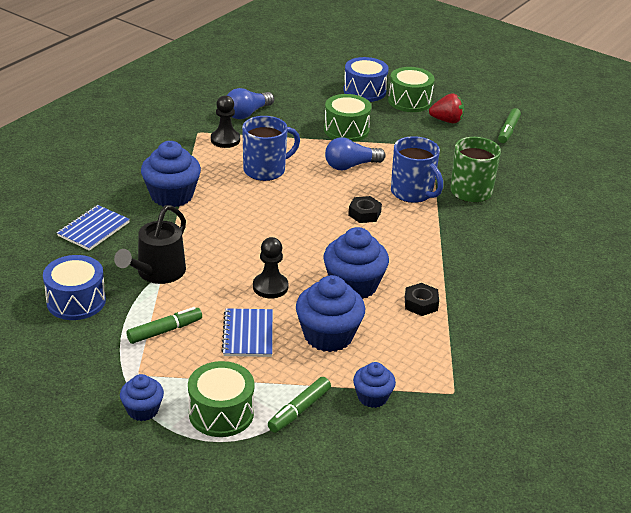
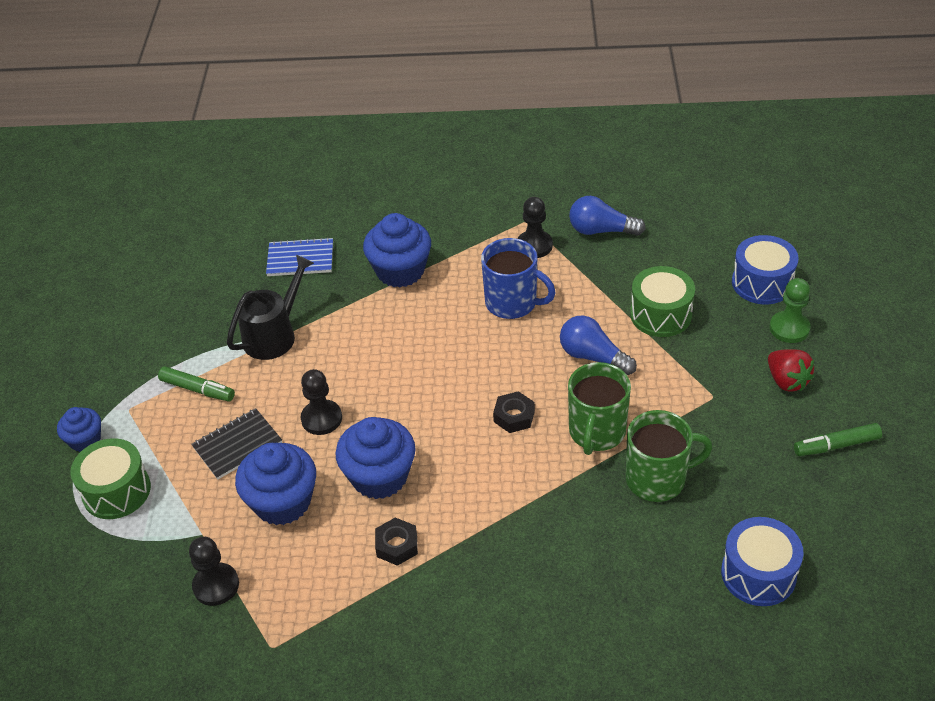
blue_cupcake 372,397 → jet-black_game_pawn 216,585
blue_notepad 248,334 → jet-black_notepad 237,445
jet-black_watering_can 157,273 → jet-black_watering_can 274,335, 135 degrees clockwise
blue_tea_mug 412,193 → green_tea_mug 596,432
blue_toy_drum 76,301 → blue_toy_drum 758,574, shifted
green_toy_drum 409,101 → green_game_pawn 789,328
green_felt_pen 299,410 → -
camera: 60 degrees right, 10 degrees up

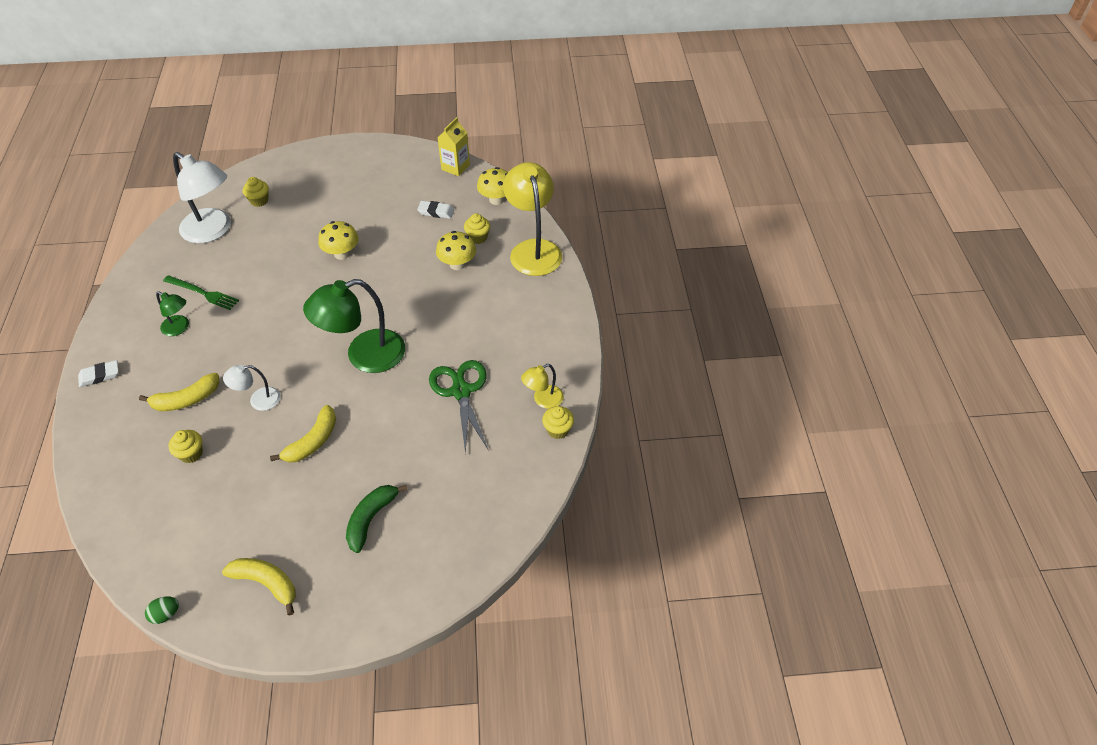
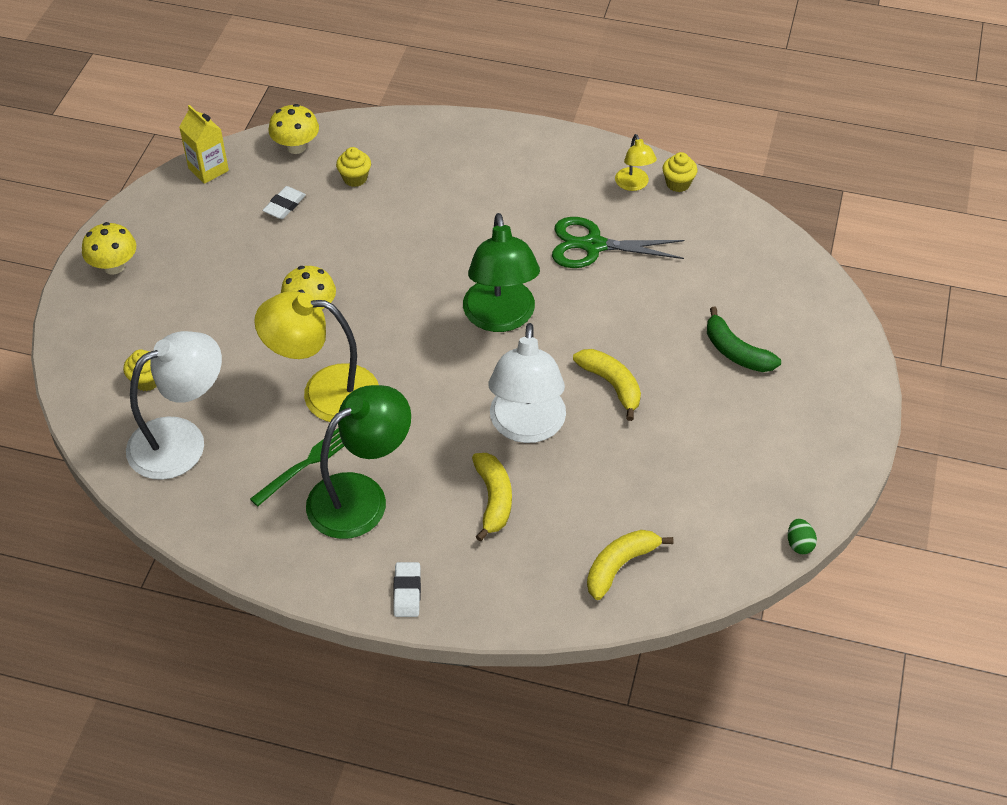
bright_yellow_mushroom 457,264 → bright_yellow_mushroom 114,266, shifted
bright_yellow_reading_lamp 533,249 → bright_yellow_reading_lamp 324,392, shifted
green_reading_lamp 179,328 → green_reading_lamp 361,496, x2.00
snow-white_reading_lamp 258,400 → snow-white_reading_lamp 526,427, x2.00
bright_yellow_toy_banana 266,583 → bright_yellow_toy_banana 619,566, shifted
bright_yellow_cupcake 191,454 → -
camera: 70 degrees left, 0 degrees up

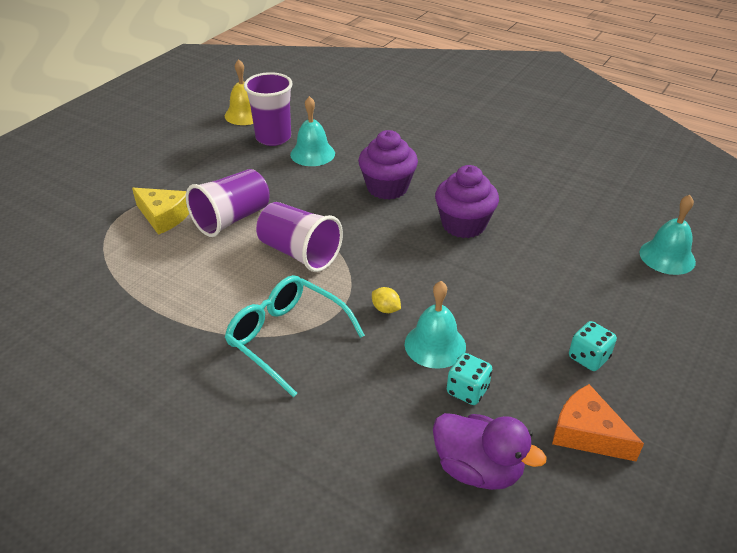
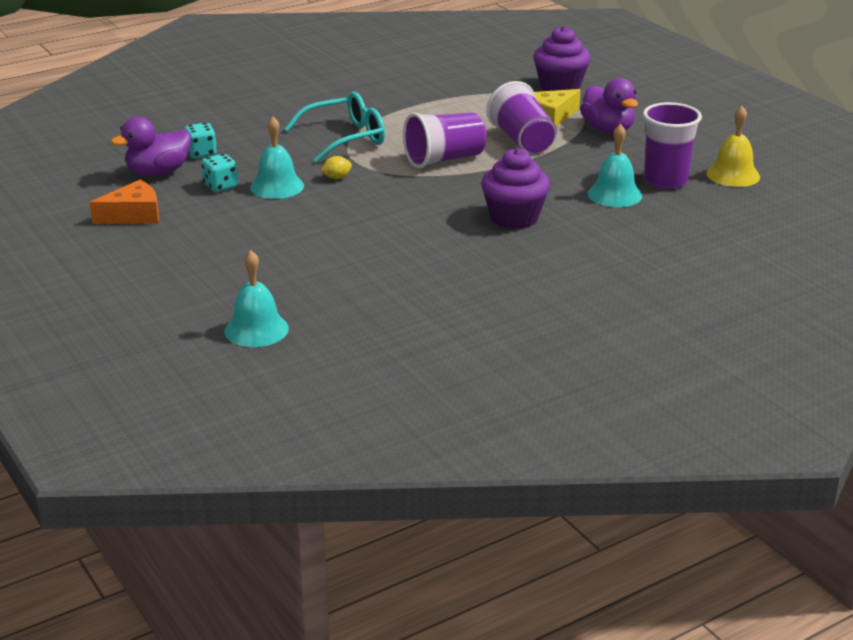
teal_dice 588,358 → teal_dice 201,153, shifted
purple_cupcake 463,225 → purple_cupcake 560,87, shifted
- → purple_rubber_duck 608,129
camera: 115 degrees right, 10 degrees down

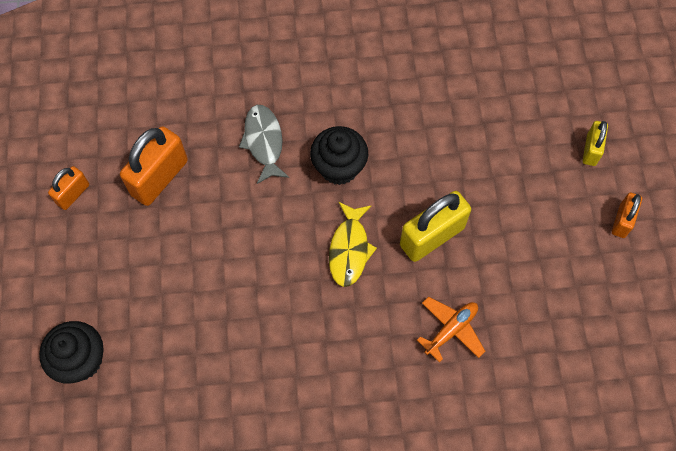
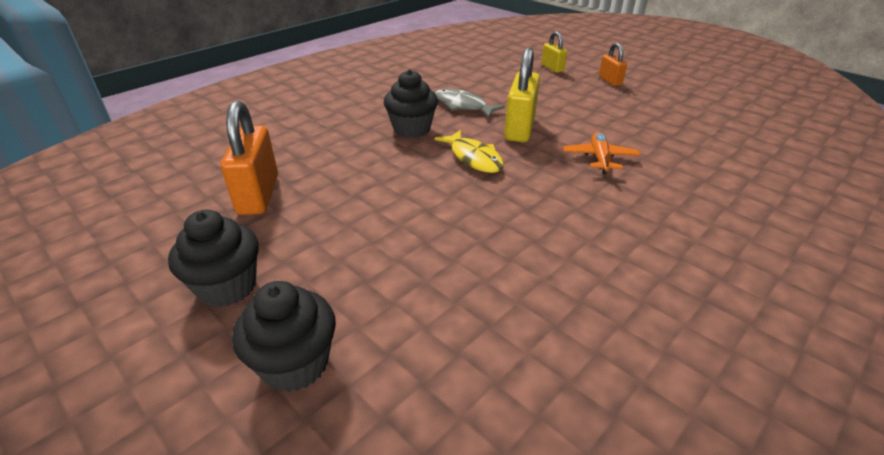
- → jet-black_cupcake 227,287
grey_fish 264,142 → grey_fish 463,106, shifted
bright_orange_lock 73,194 → -
camera: 40 degrees left, 30 degrees down

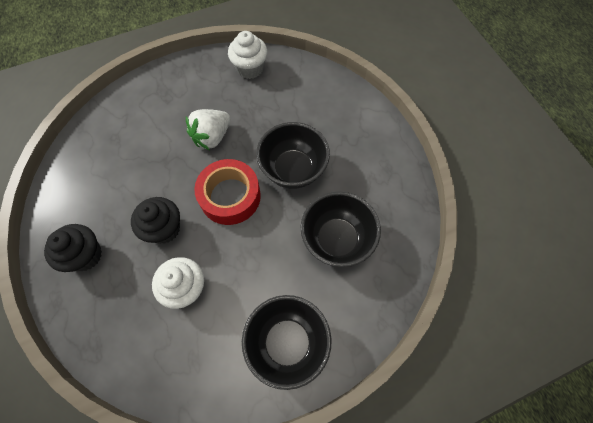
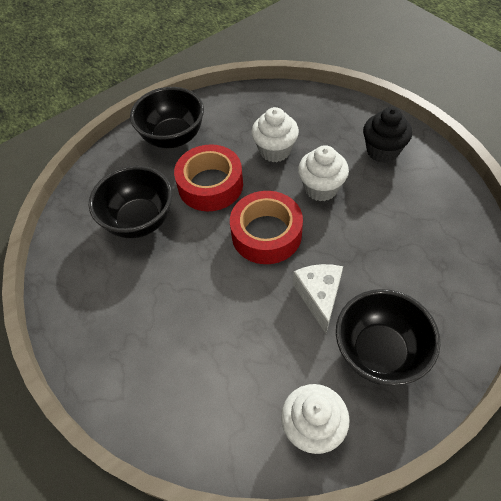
- → crimson_roll_of_tape 210,185
snow-white_strawberry 212,137 → snow-white_cheese 319,297
jet-black_cupcake 164,229 → snow-white_cupcake 321,188
jet-black_deep_dish 293,170 → jet-black_deep_dish 379,352, shifted
camera: 170 degrees right, 10 degrees down

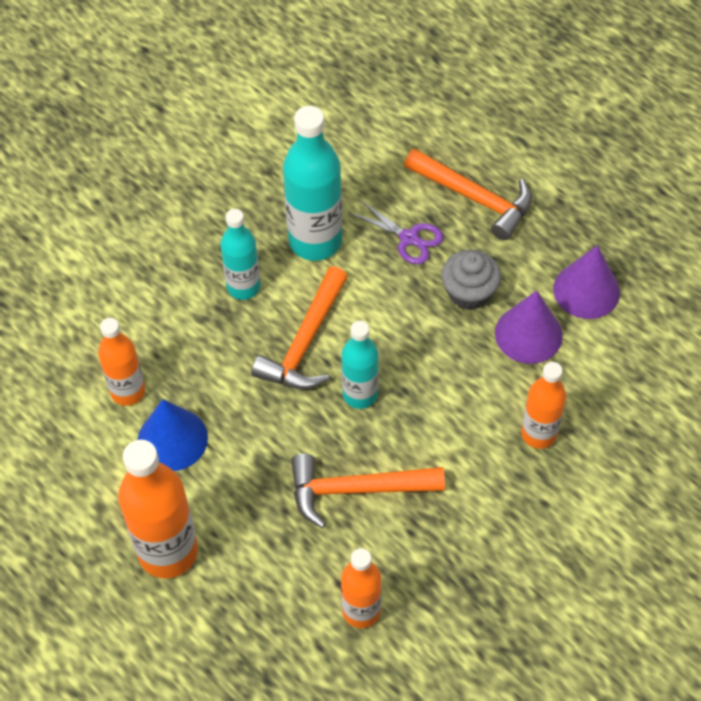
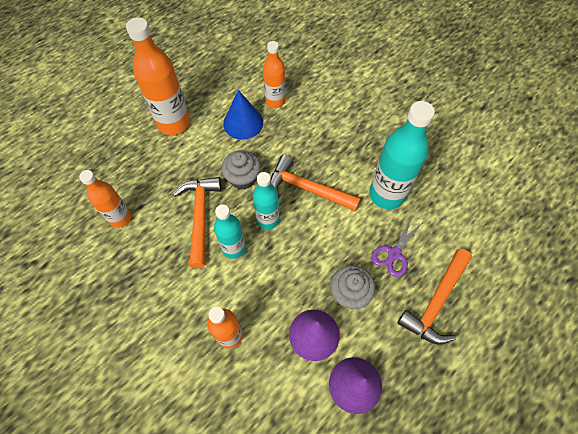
teal_drink_bottle 243,287 → teal_drink_bottle 234,248, shifted
- → grey_cupcake 243,178
camera: 90 degrees right, 5 degrees up

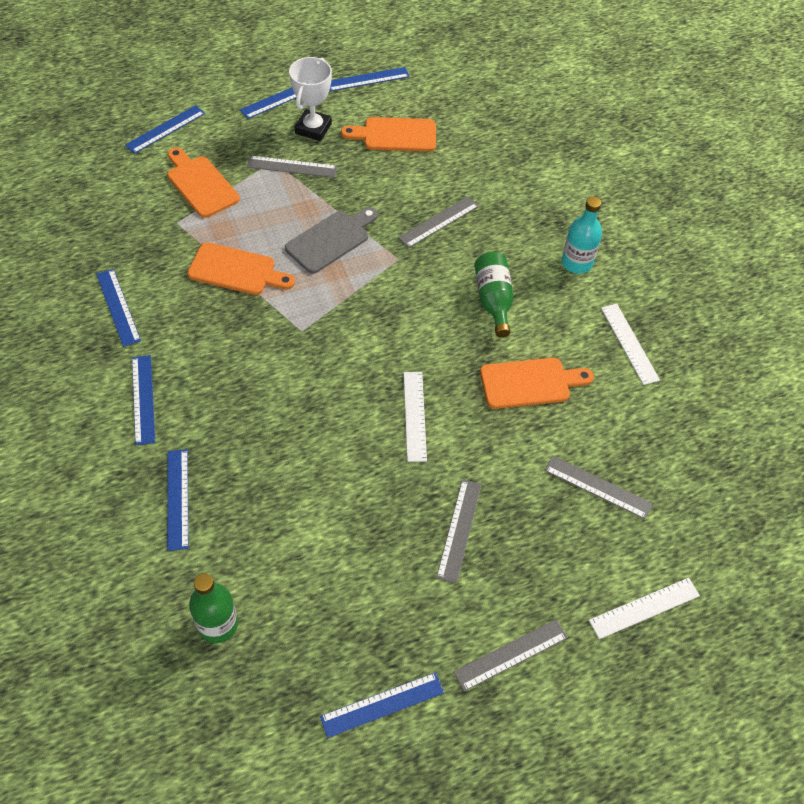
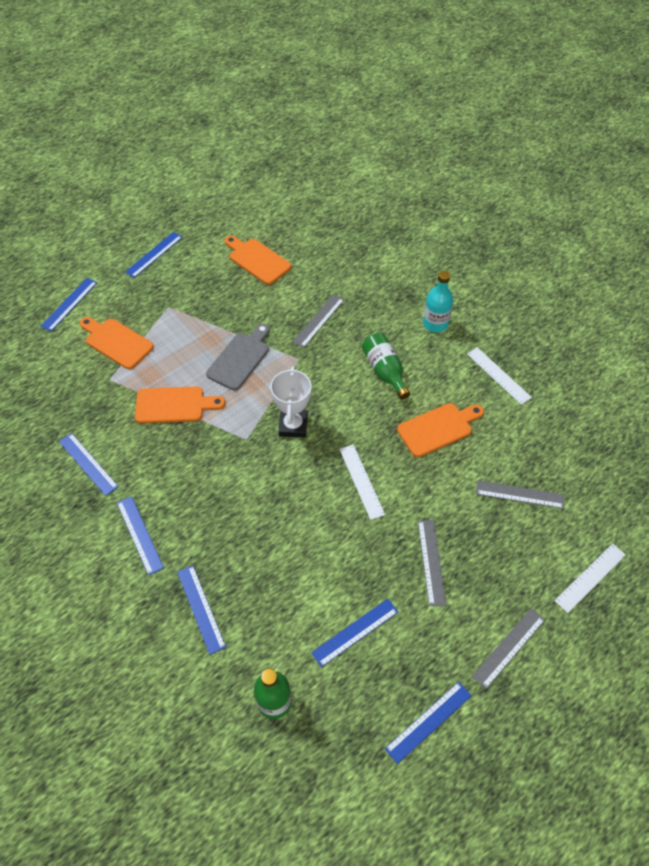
bright_orange_cutting_board 395,135 → bright_orange_cutting_board 257,260, 60 degrees clockwise
snow-white_prize_cup 313,128 → snow-white_prize_cup 293,425, shifted
blue_ruler 367,79 → blue_ruler 355,632, shifted
grey_ruler 292,167 → -
camera: 15 degrees left, 0 degrees up

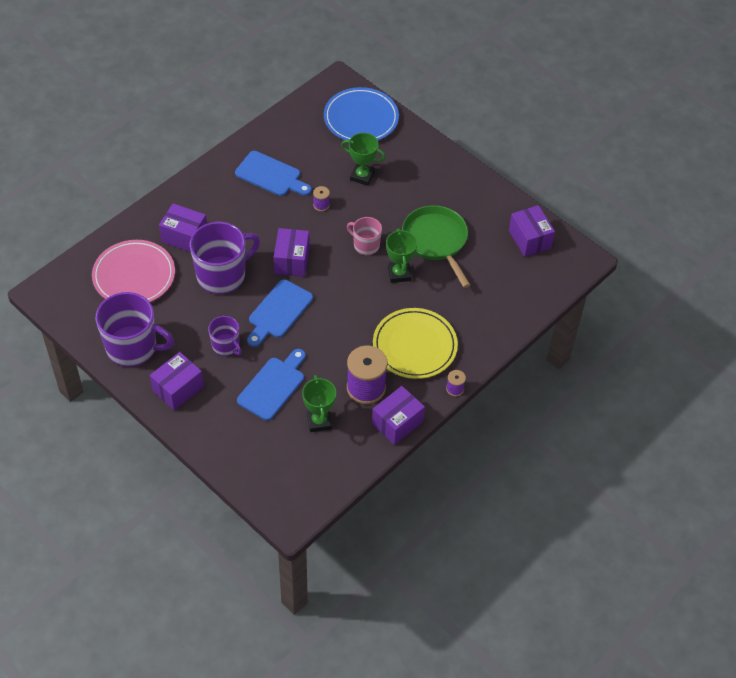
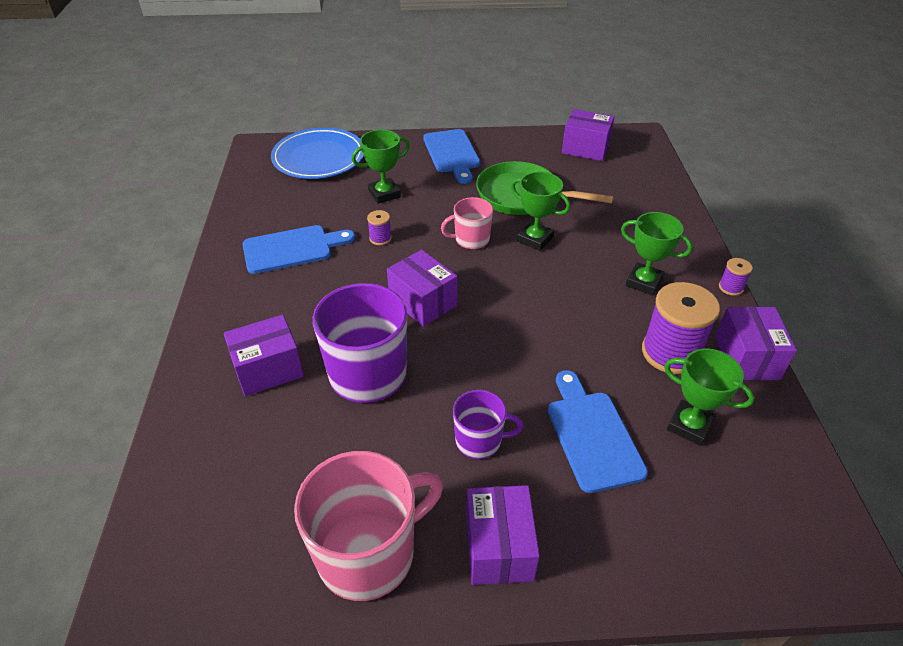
purple_tea_mug 133,347 → rose-pink_tea_mug 369,553
blue_cutting_board 278,312 → blue_cutting_board 452,153, shifted
bright_yellow_plate 414,346 → green_prize_cup 644,282
rose-pink_plate 134,276 → -
camera: 45 degrees left, 10 degrees down

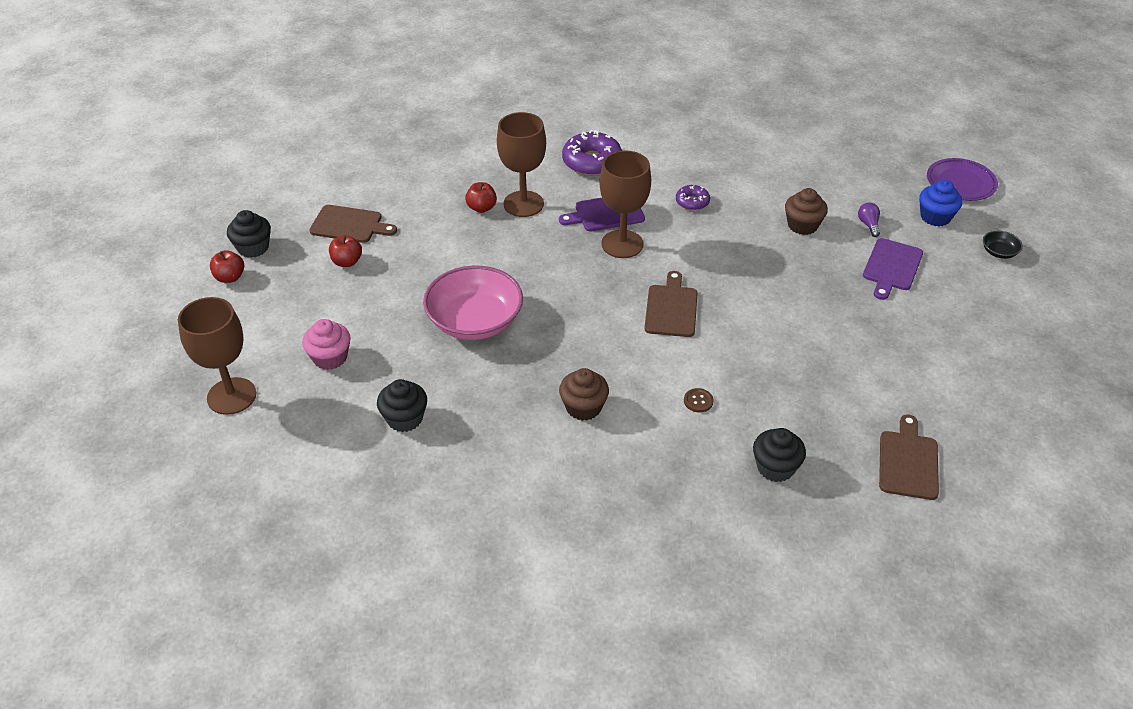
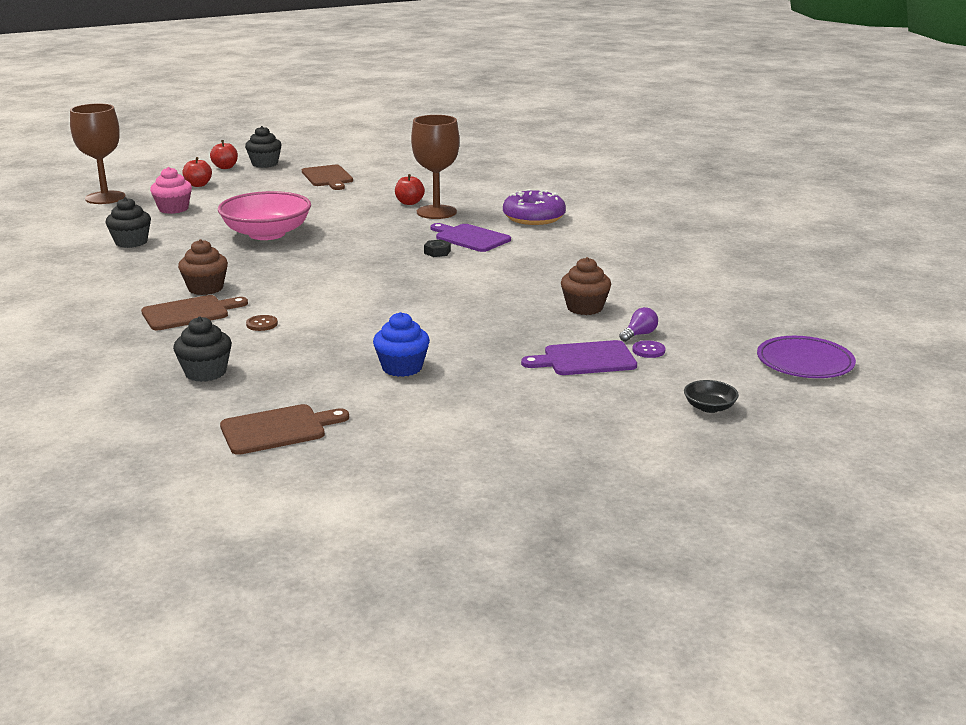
russet_cutting_board 671,308 → russet_cutting_board 189,313, shifted
crimson_apple 347,262 → crimson_apple 198,185, shifted
blue_cupcake 935,217 → blue_cupcake 402,368, shifted
russet_chalice 622,244 → jet-black_hexagon_nut 437,252
- → purple_sewing_button 648,350
purple_donut 692,202 → -
camera: 55 degrees right, 20 degrees down

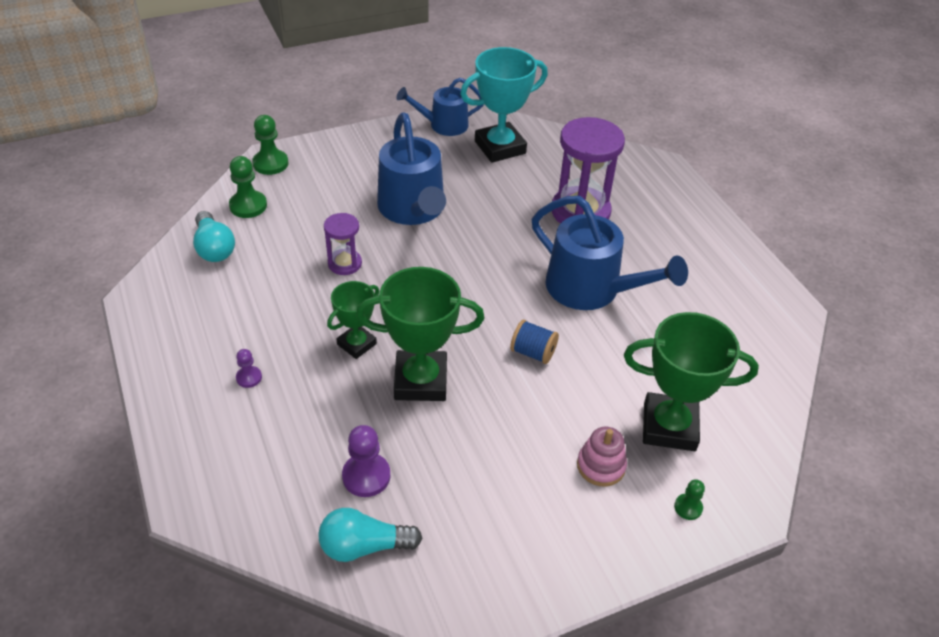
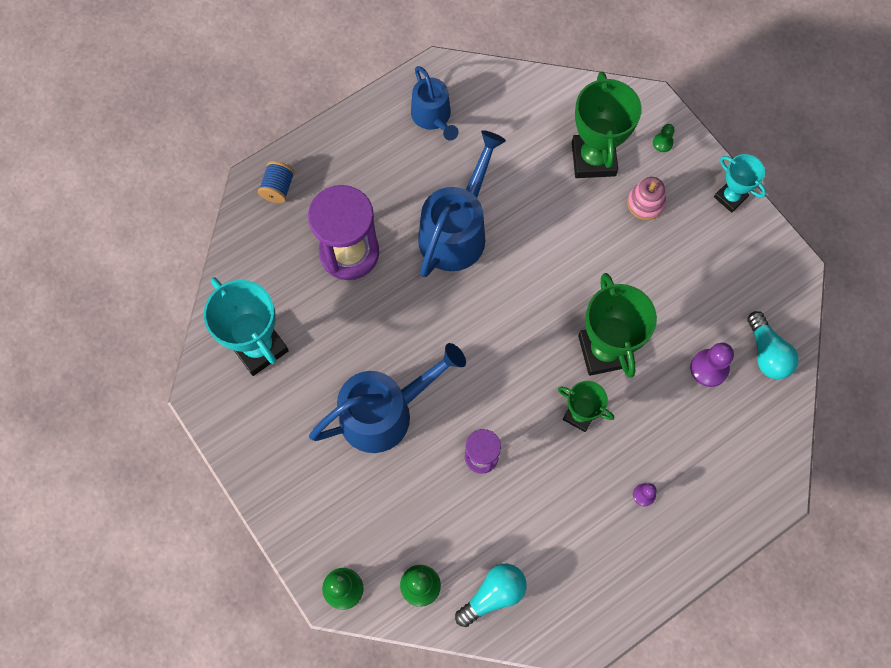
blue_spool 533,352 → blue_spool 278,188, shifted
blue_watering_can 443,125 → blue_watering_can 433,117, shifted
- → teal_prize_cup 730,197
camera: 100 degrees left, 25 degrees up

